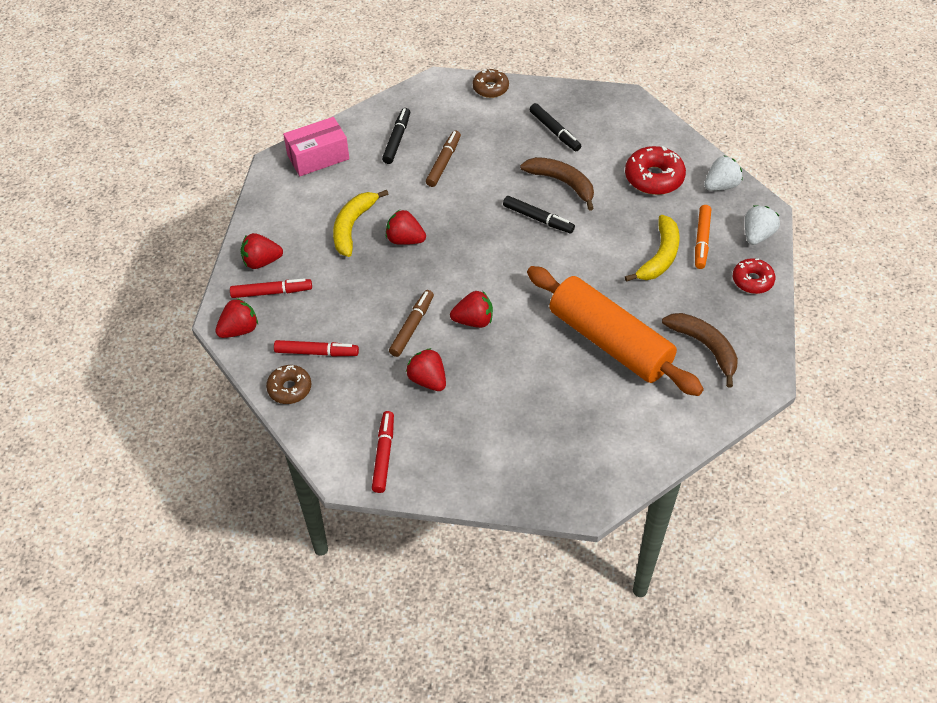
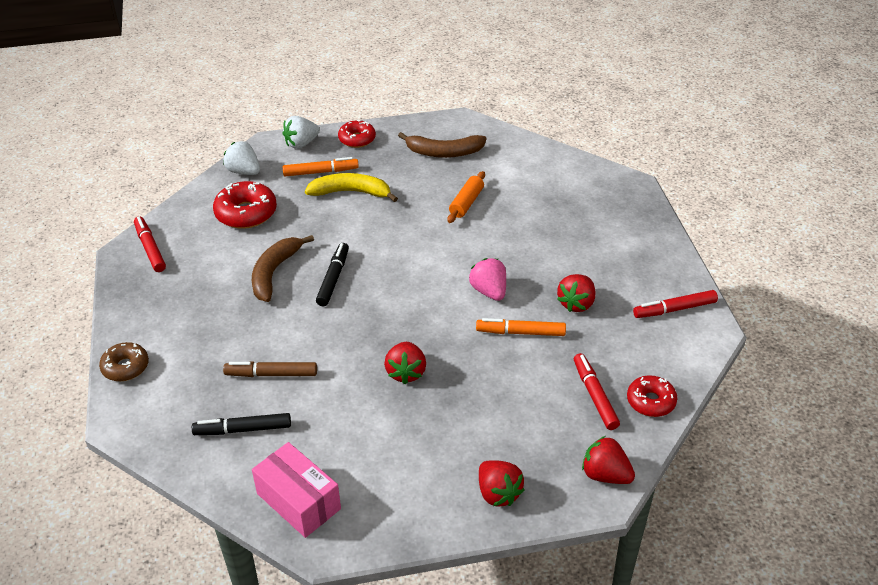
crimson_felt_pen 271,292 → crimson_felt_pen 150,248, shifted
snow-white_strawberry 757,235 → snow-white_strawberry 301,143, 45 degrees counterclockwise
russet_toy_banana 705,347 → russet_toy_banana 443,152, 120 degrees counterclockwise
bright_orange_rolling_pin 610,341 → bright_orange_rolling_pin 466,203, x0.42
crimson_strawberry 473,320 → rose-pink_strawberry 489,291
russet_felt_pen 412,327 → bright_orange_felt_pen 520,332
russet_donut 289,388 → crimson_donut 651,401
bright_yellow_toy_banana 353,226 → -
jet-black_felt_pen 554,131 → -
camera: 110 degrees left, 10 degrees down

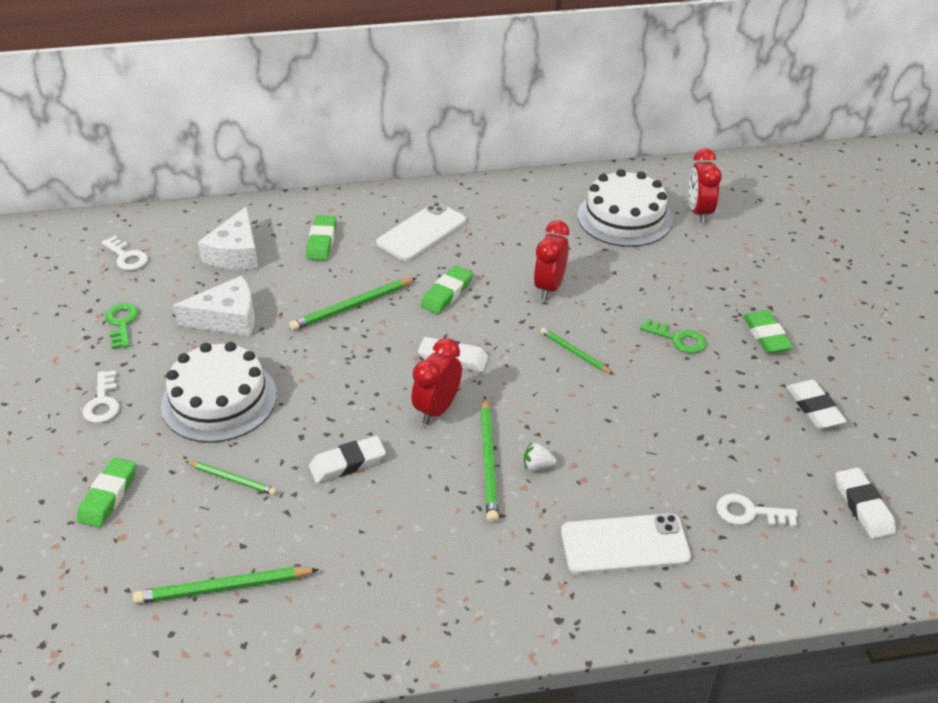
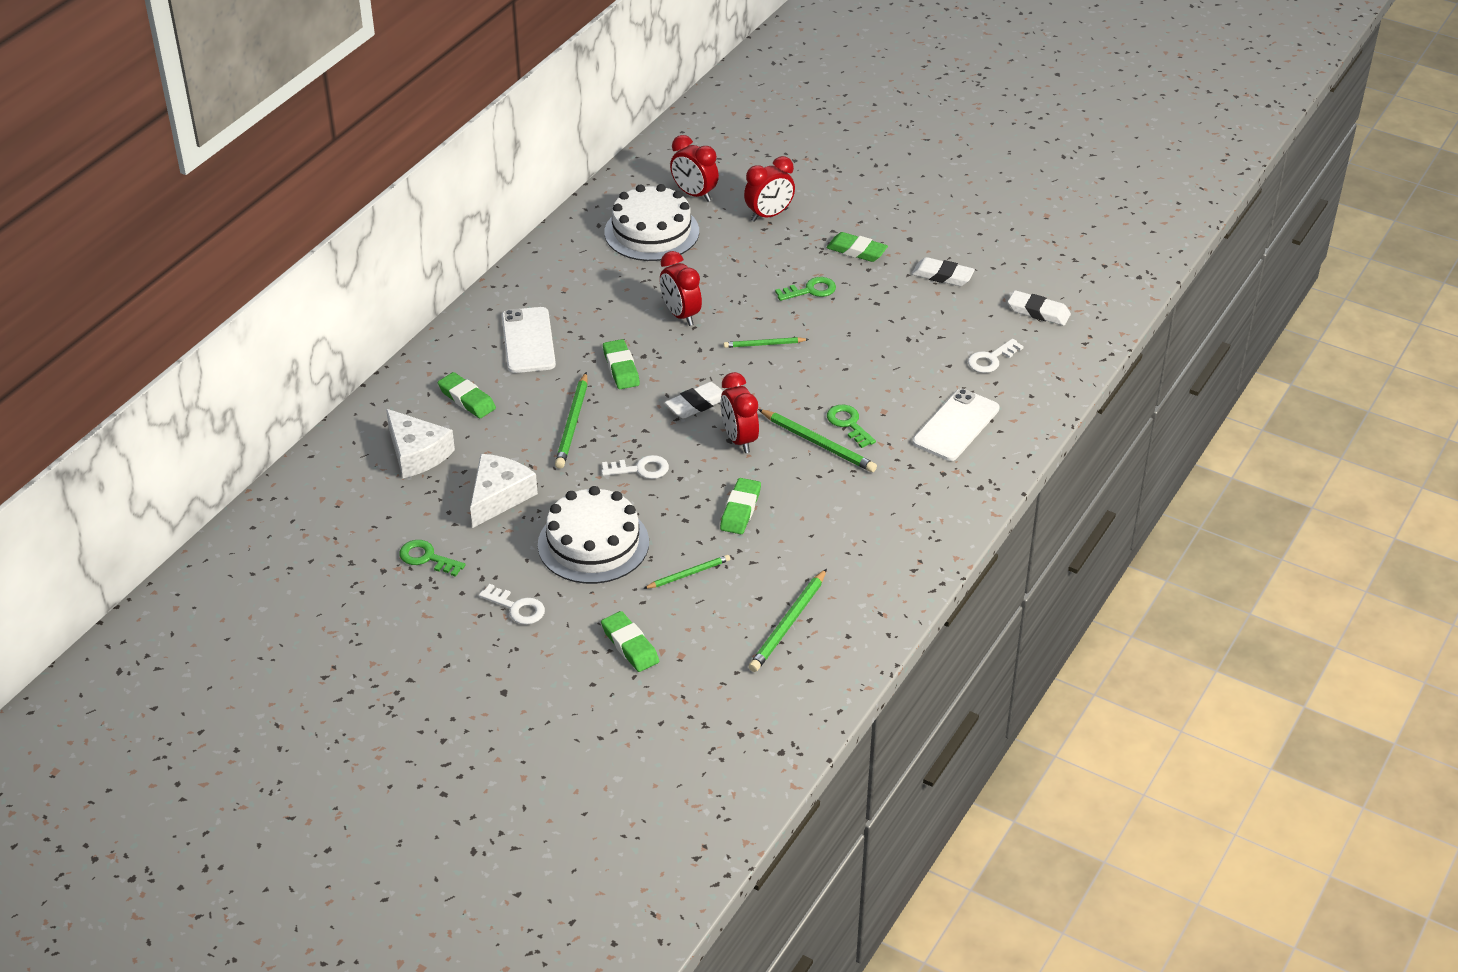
snow-white_door_key 127,257 → snow-white_door_key 640,469, shifted
snow-white_pencil_eraser 347,463 → green_pencil_eraser 740,510
- → crimson_alarm_clock 769,215
snow-white_strawberry 537,466 → green_door_key 848,424
camera: 50 degrees left, 0 degrees up

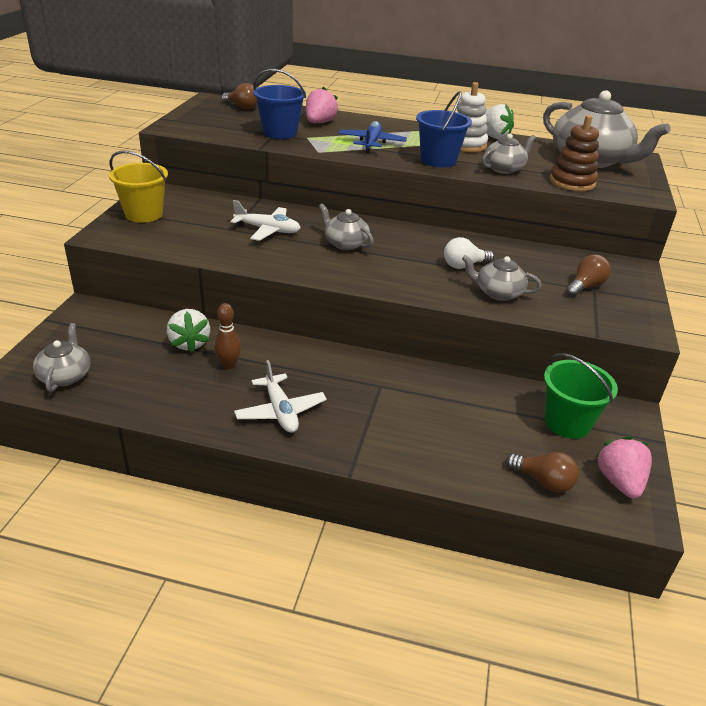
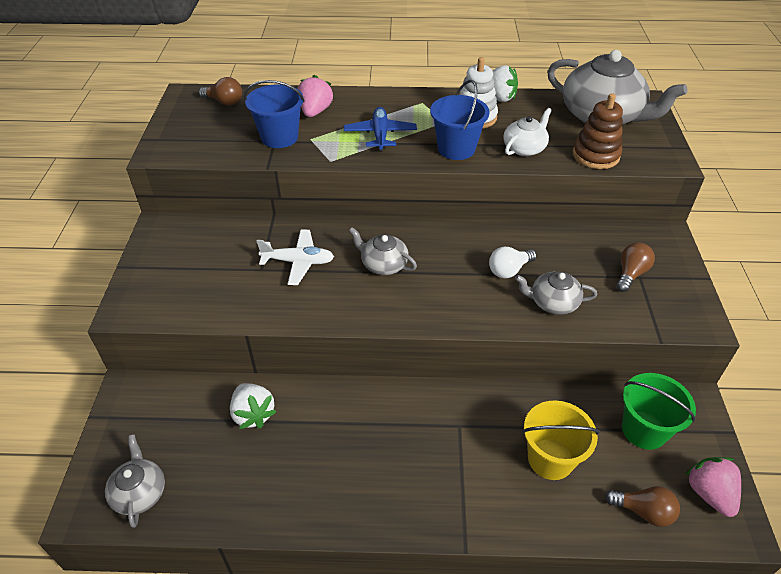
grey_china_teapot 504,169 → snow-white_china_teapot 524,148
bright_yellow_bucket 144,214 → bright_yellow_bucket 550,459, shifted
russet_skittle 228,365 → -
snow-white_toy_plane 280,411 → -
camera: 10 degrees left, 10 degrees up

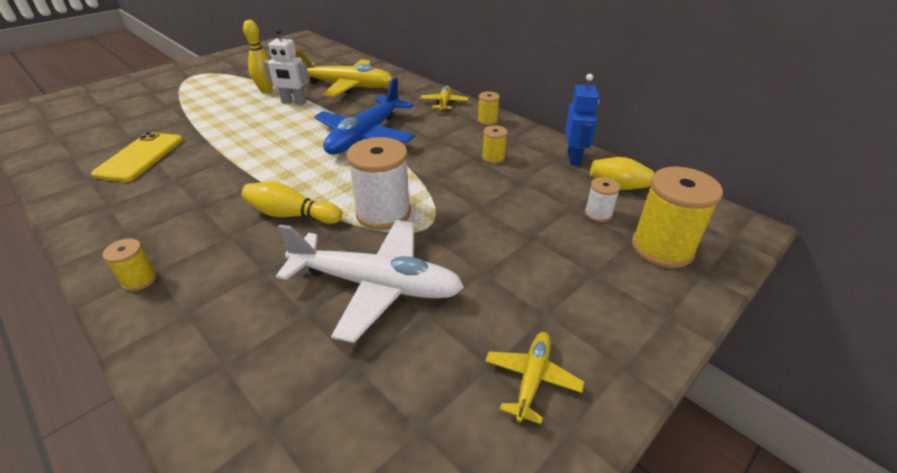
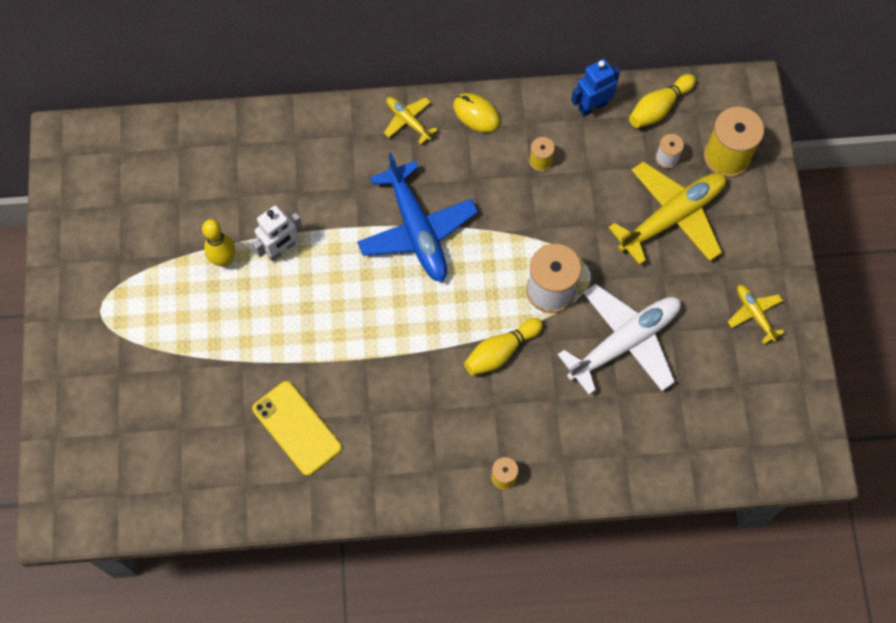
bright_yellow_spool 487,120 → bright_yellow_computer_mouse 476,114
blue_toy_robot 574,158 → blue_toy_robot 592,106, 75 degrees counterclockwise
bright_yellow_toy_plane 347,86 → bright_yellow_toy_plane 671,217, shifted
camera: 50 degrees left, 30 degrees up

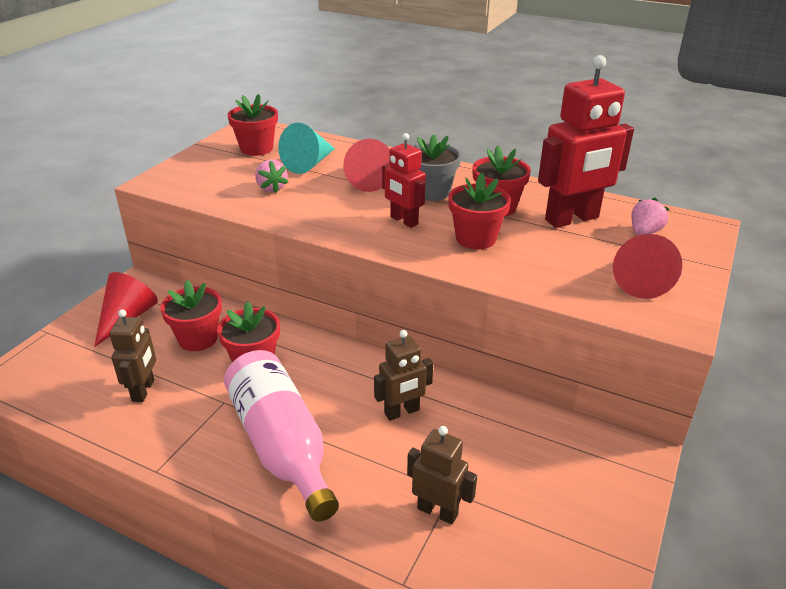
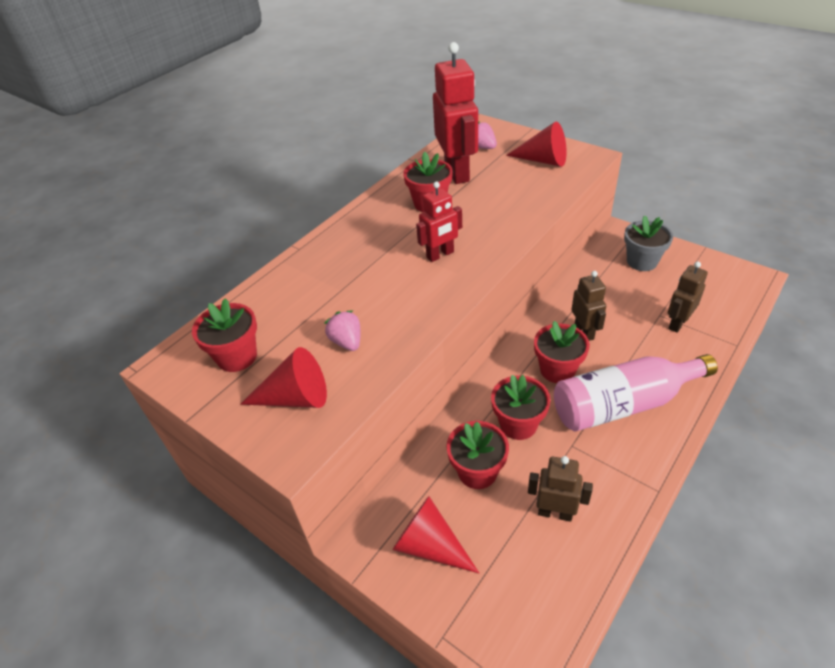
crimson_solid_cone 365,180 → crimson_solid_cone 295,398, shifted
rose-pink_strawberry 271,188 → rose-pink_strawberry 347,342, 105 degrees counterclockwise
crimson_potted_plant 476,238 → crimson_potted_plant 557,370, shifted
grey_potted_plant 432,192 → grey_potted_plant 642,261, shifted
teal_solid_cone 309,163 → -
camera: 75 degrees left, 10 degrees up

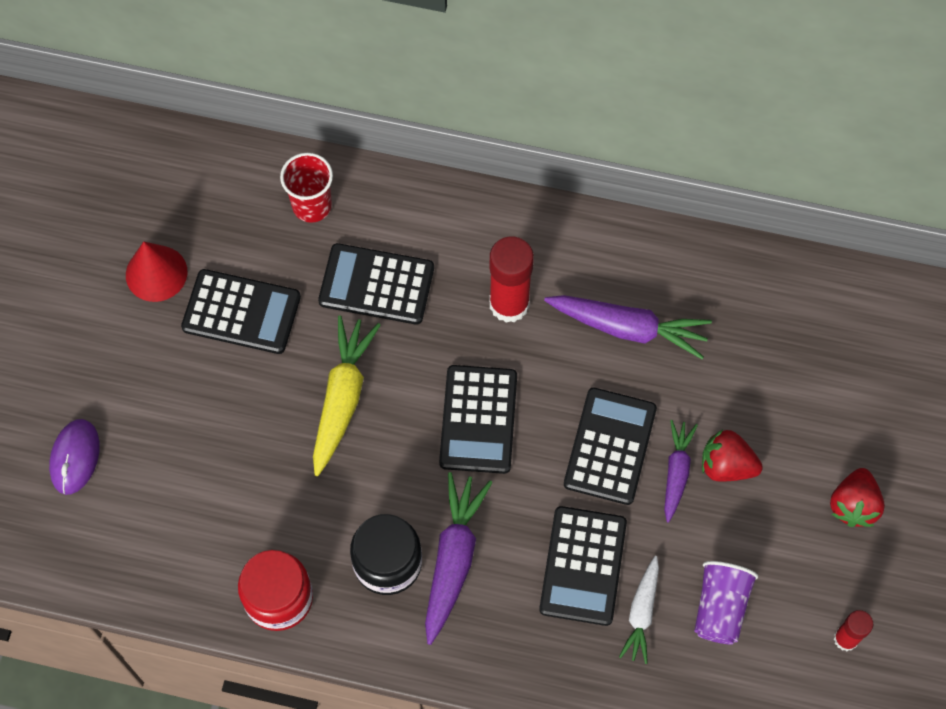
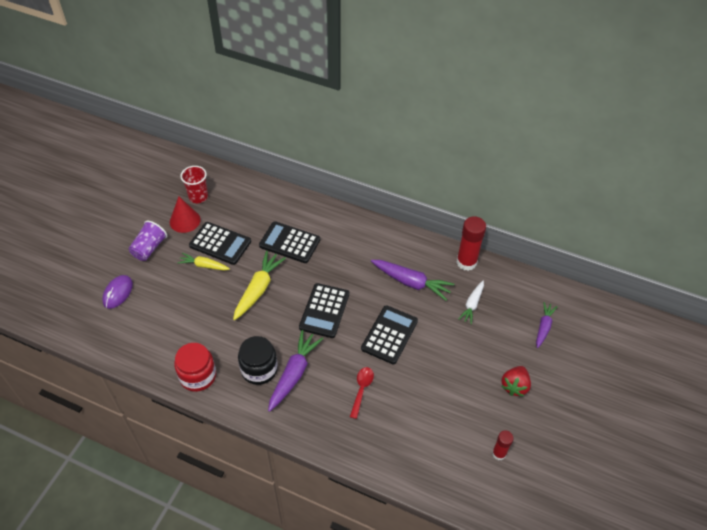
purple_beaker 720,607 → purple_beaker 149,248, shifted
- → bright_yellow_root_vegetable 204,265
crimson_beaker 312,205 → crimson_beaker 198,197, shifted
jet-black_adding_machine 583,566 → crimson_spoon 361,389
crimson_glue 509,304 → crimson_glue 466,262, shifted
snow-white_root_vegetable 641,613 → snow-white_root_vegetable 472,305, shifted
purple_root_vegetable 676,472 → purple_root_vegetable 543,327, shifted
crimson_strawberry 726,465 → -
camera: 10 degrees right, 15 degrees down

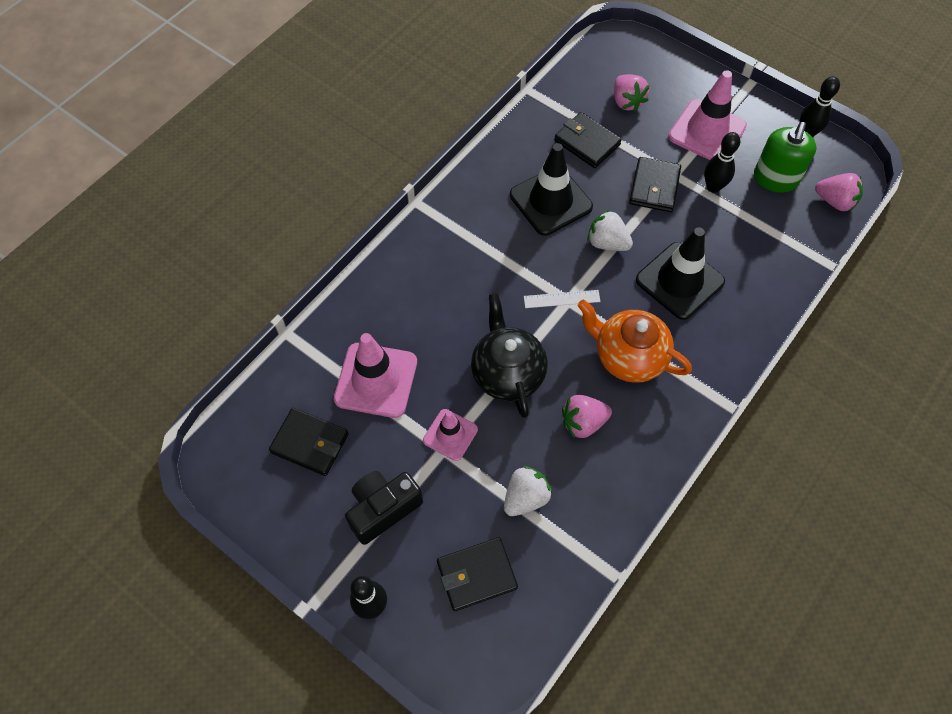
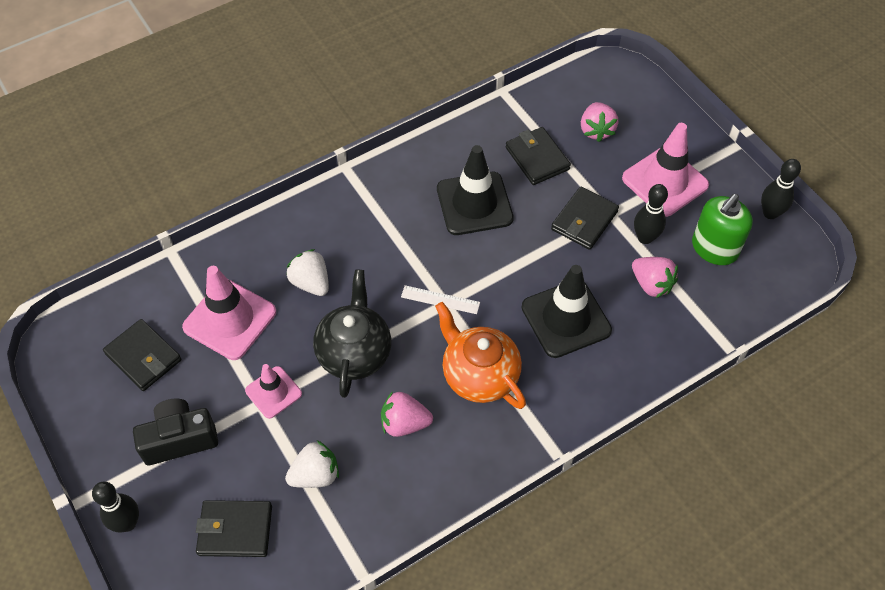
snow-white_strawberry 607,243 → snow-white_strawberry 311,283, shifted
rose-pink_strawberry 835,201 → rose-pink_strawberry 651,284, shifted
camera: 20 degrees right, 5 degrees down

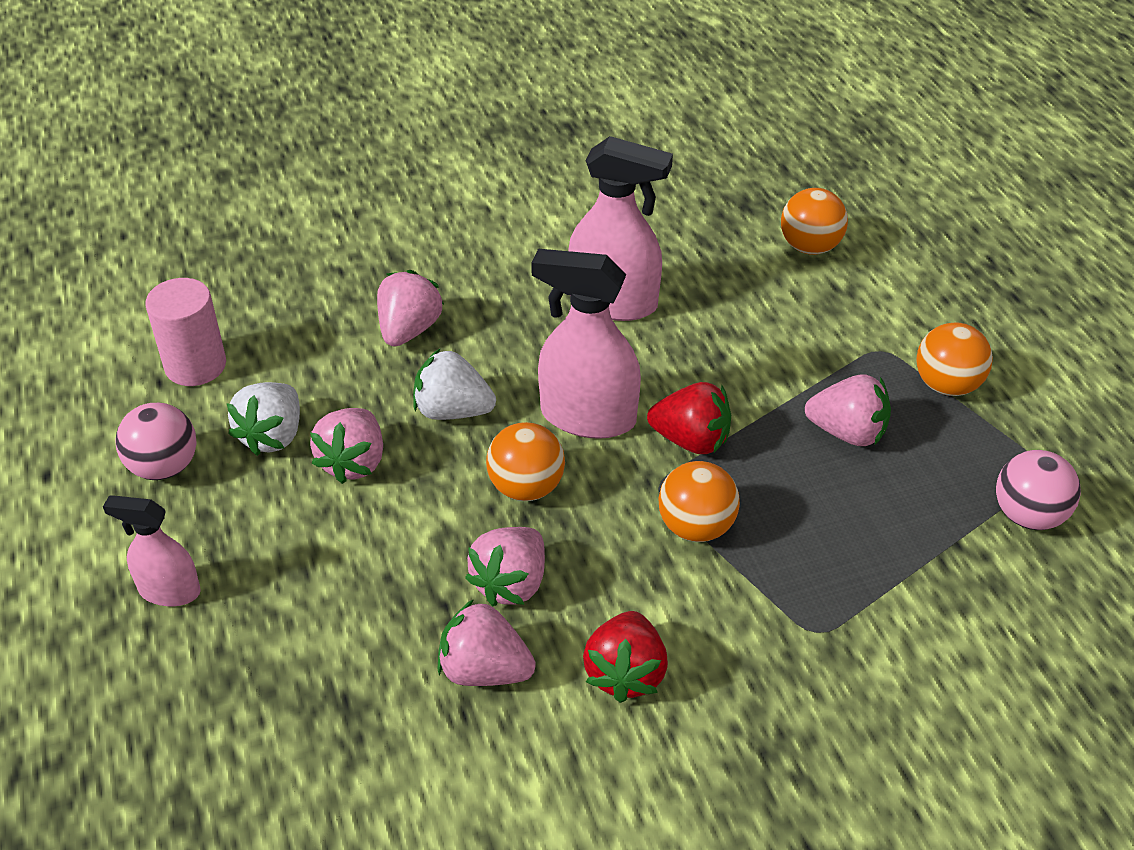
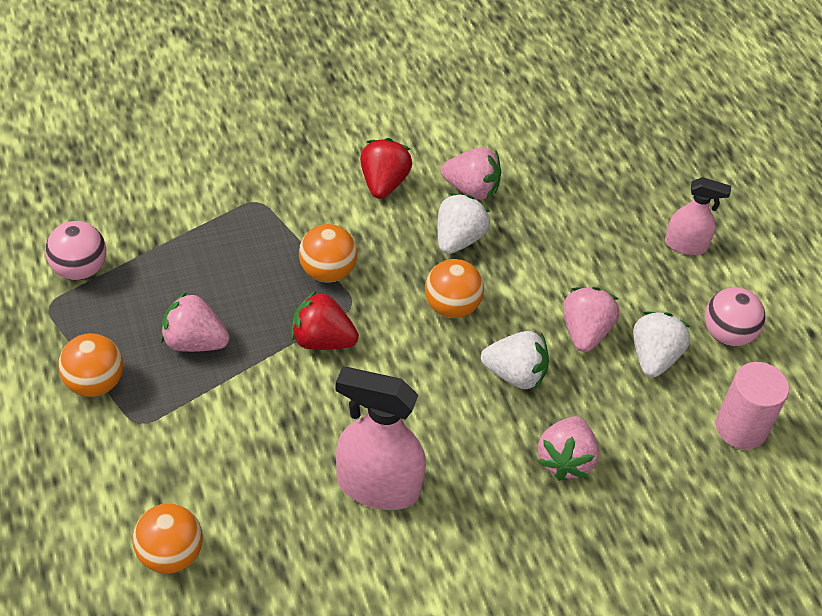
rose-pink_strawberry 511,583 → snow-white_strawberry 458,239
rose-pink_sprayer 587,417 → -
camera: 175 degrees right, 5 degrees up

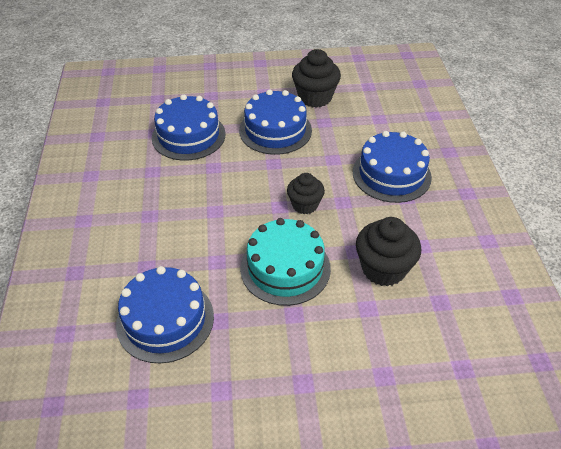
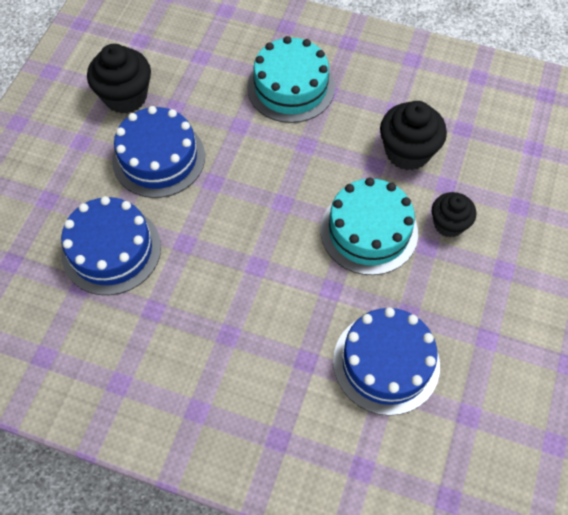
blue_layer_cake 391,174 → teal_layer_cake 291,87
jet-black_cupcake 305,205 → jet-black_cupcake 449,224, shifted
camera: 65 degrees left, 15 degrees up

